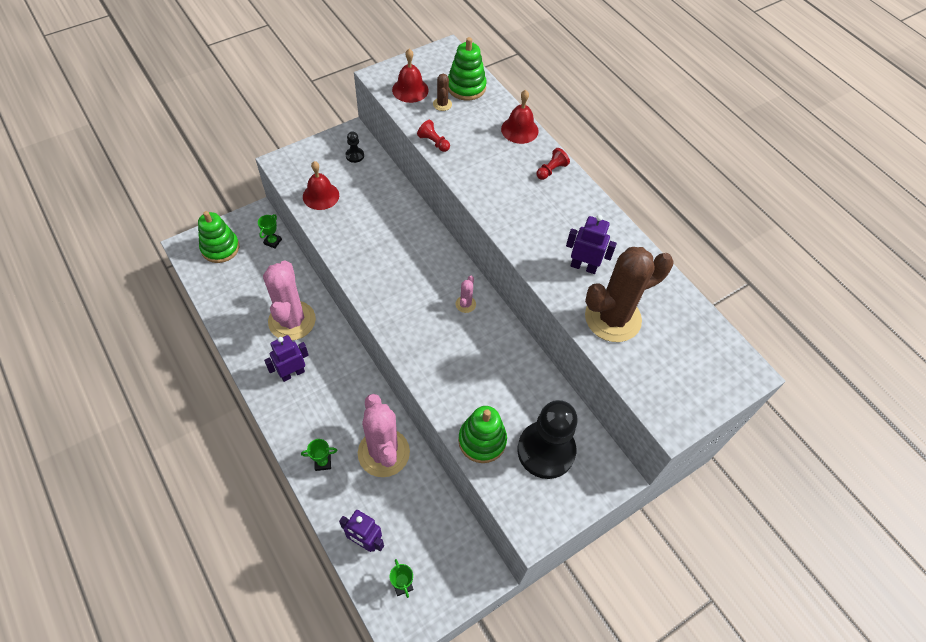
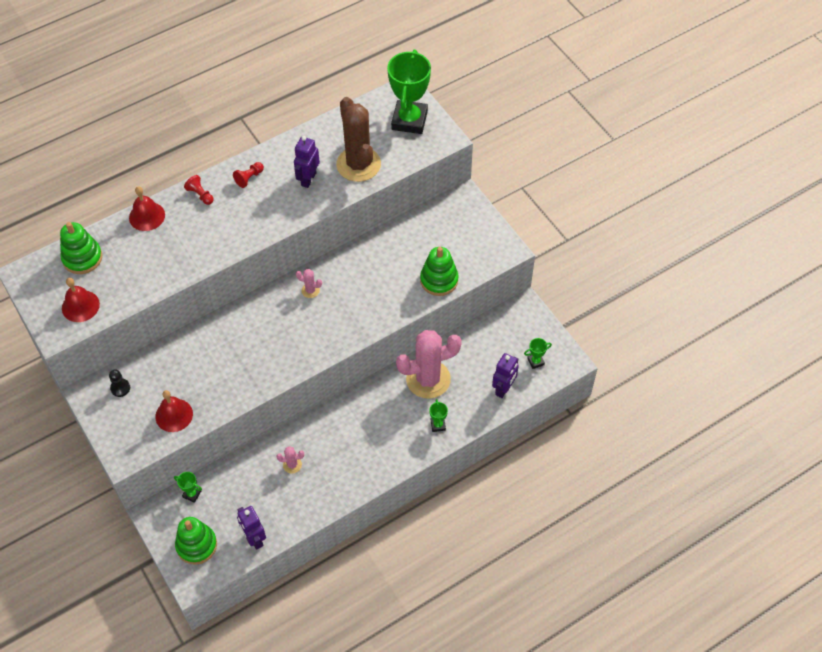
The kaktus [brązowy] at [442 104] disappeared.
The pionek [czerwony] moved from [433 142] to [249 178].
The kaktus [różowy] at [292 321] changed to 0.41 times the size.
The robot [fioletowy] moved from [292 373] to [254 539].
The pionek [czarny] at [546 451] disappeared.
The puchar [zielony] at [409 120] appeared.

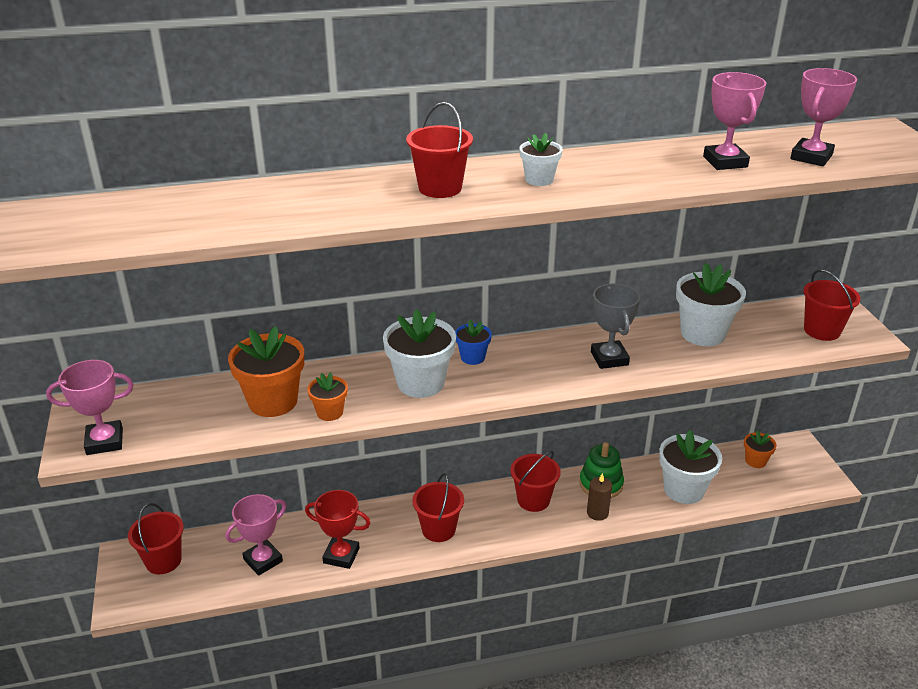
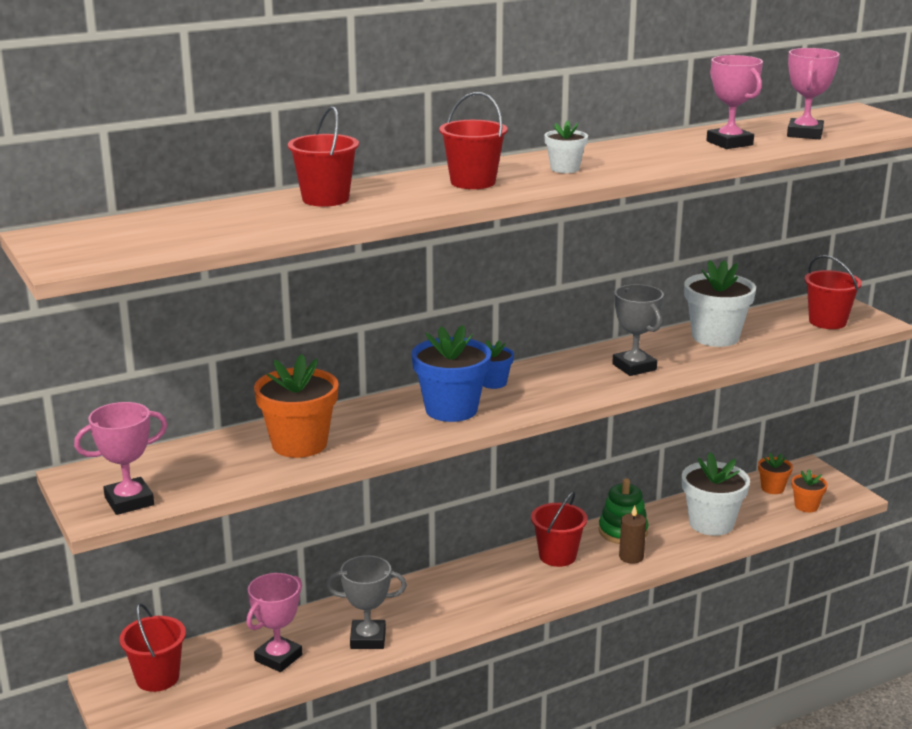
The doniczka [biały] at [420 383] became the doniczka [niebieski] at [451 409].
The doniczka [pomarańczowy] moved from [330 412] to [806 506].
The wiadro [czerwony] moved from [438 529] to [325 199].
The puchar [czerwony] at [341 555] became the puchar [szary] at [368 639].

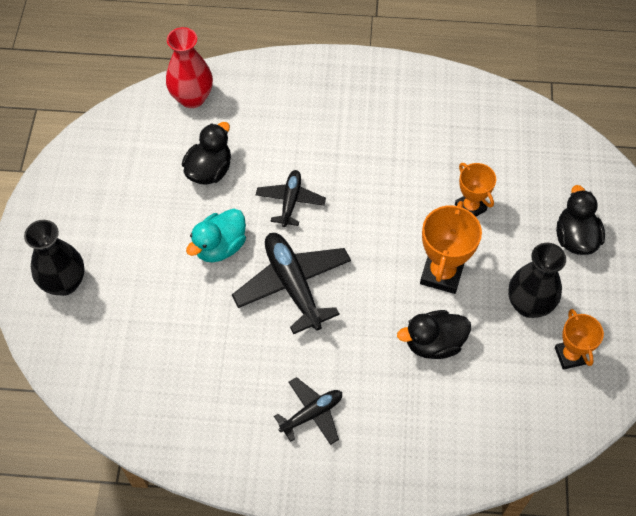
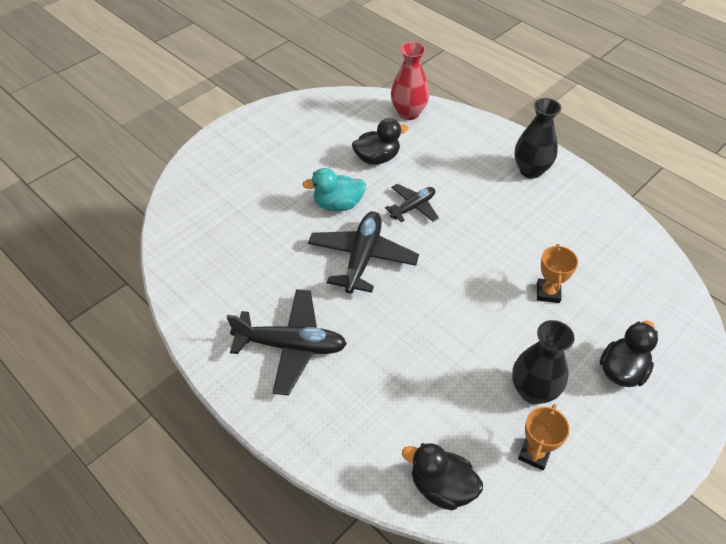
The puchar [pomarańczowy] at [442 273] disappeared.
The wazon [czarny] moved from [64 283] to [530 170].
The kaczka [czarny] moved from [433 343] to [441 487].
The samolot [czarny] at [311 414] changed to 1.69 times the size.

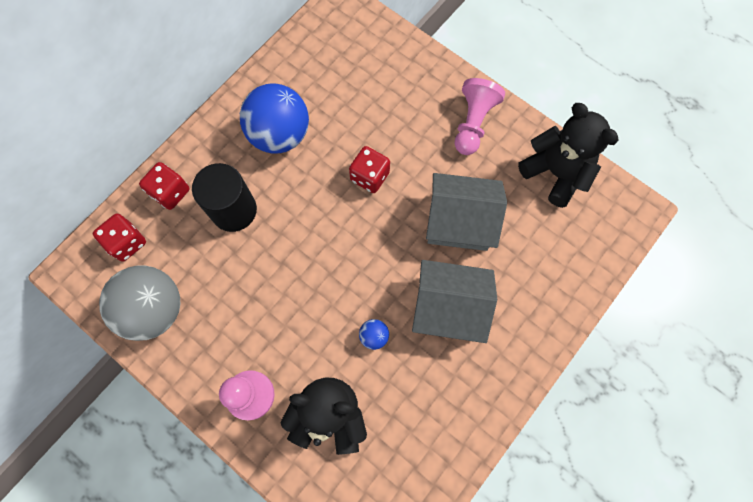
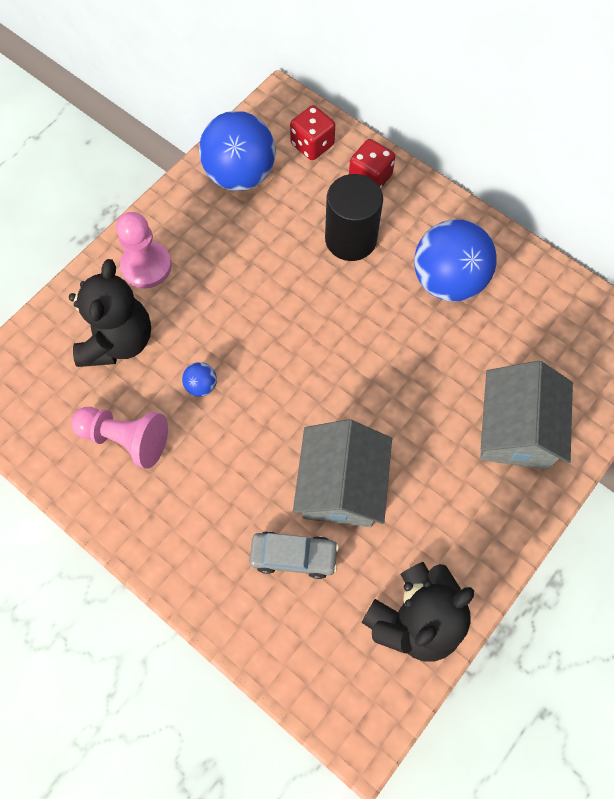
The pionek [różowy] moved from [473 123] to [126 439].
The kostka do gry [czerwony] at [369 176] disappeared.
The domek [szary] moved from [448 307] to [515 430].
The piłka [szary] at [154 309] became the piłka [niebieski] at [240 175].
The samochód [szary] at [293 556] appeared.

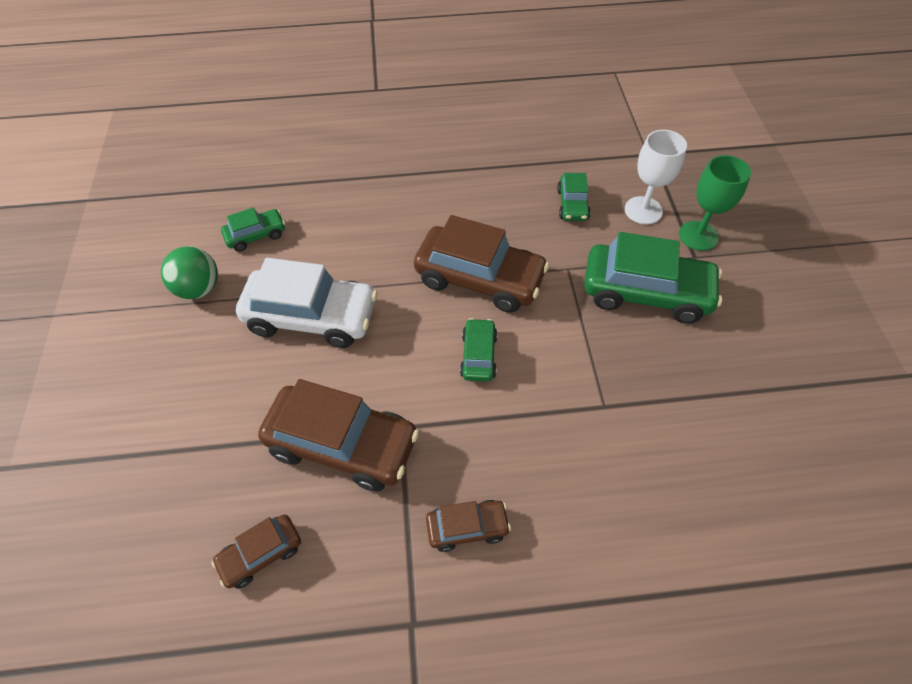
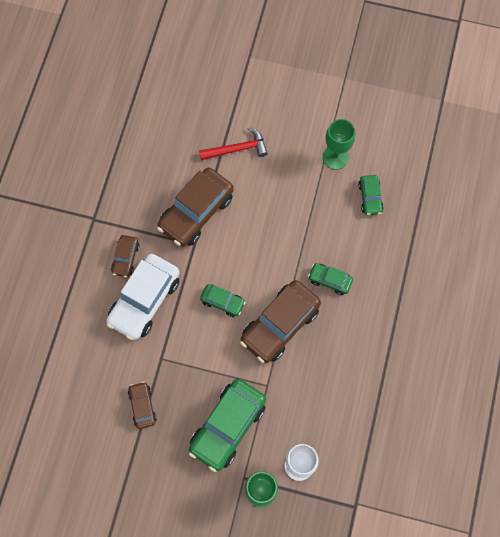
The samochód [zielony] moved from [572 205] to [330 280].
The piłka [zielony] at [199 289] was replaced by the kielich [zielony] at [335 157].
The samochód [biały] moved from [312 317] to [144 300].
The samochód [brązowy] moved from [261 554] to [142 406].
The młotek [czerwony] at [237 149] appeared.

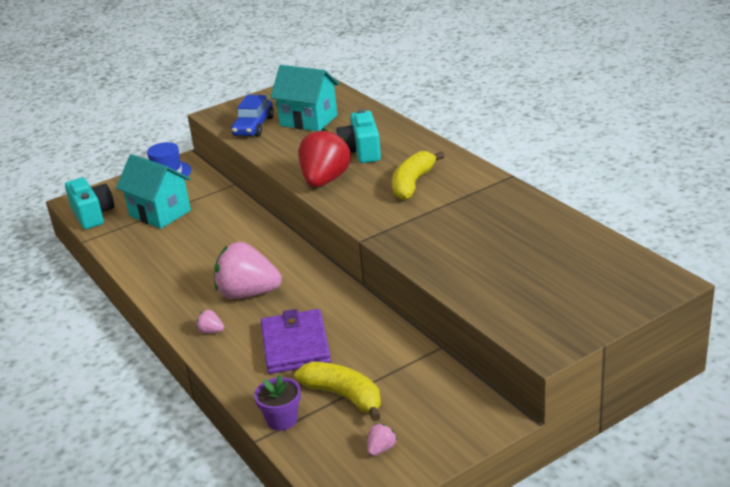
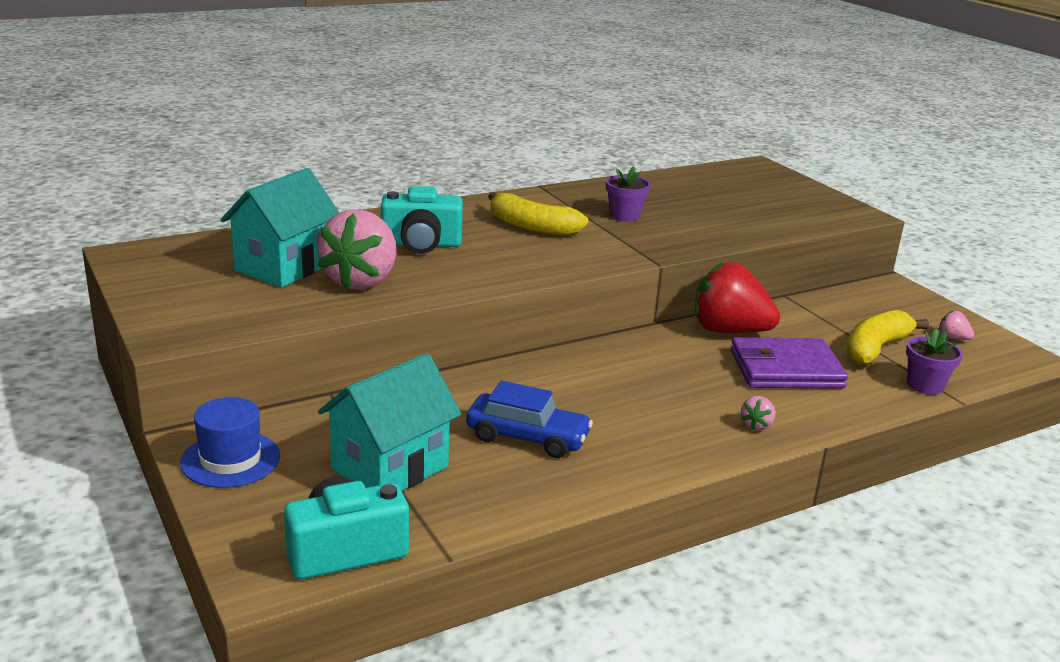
The samochód [niebieski] moved from [253 126] to [527 437].
The truskawka [czerwony] moved from [325 180] to [728 331].
The truskawka [różowy] moved from [248 293] to [361 281].
The doniczka [fioletowy] at [624 216] appeared.

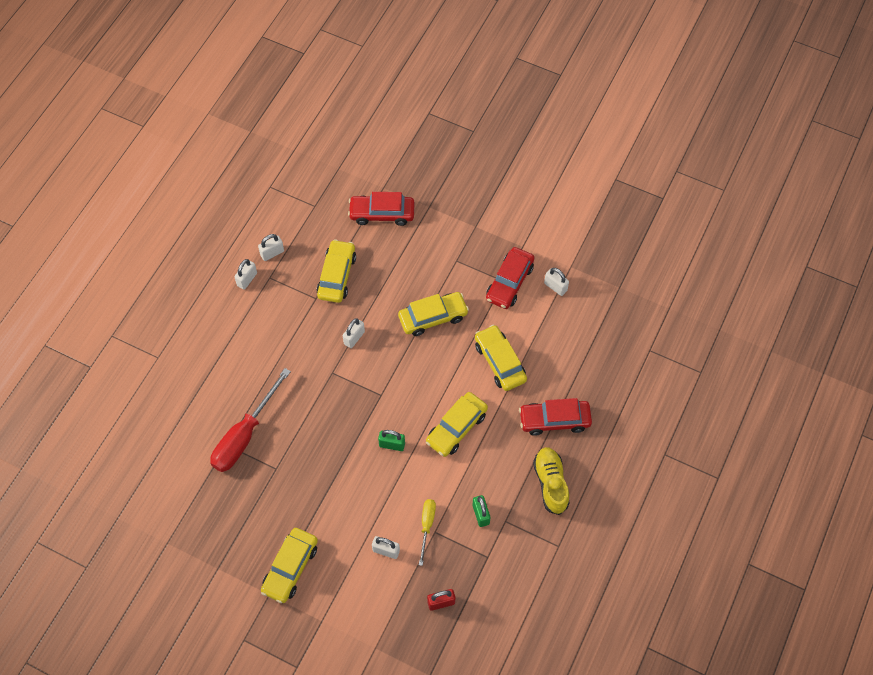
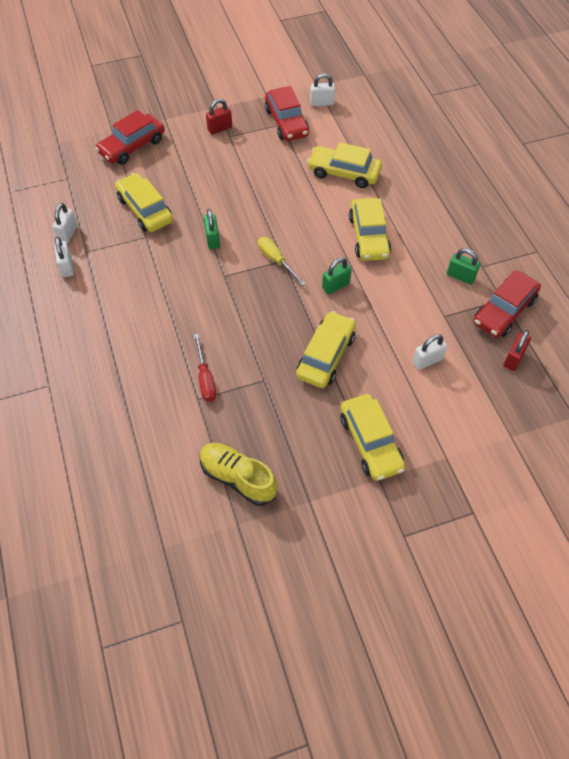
The samochód [żółty] moved from [433 317] to [326 356].
The kłódka [biały] at [354 338] became the kłódka [zielony] at [212 239].
The śrubokręt [czerwony] at [245 435] changed to 0.53 times the size.
The samochód [czerwony] moved from [554 420] to [504 311].
The but [żółty] moved from [550 483] to [238 478].
The śrubokręt [żółty] moved from [427 526] to [276 260].
The kłódka [czerwony] at [220 128] appeared.

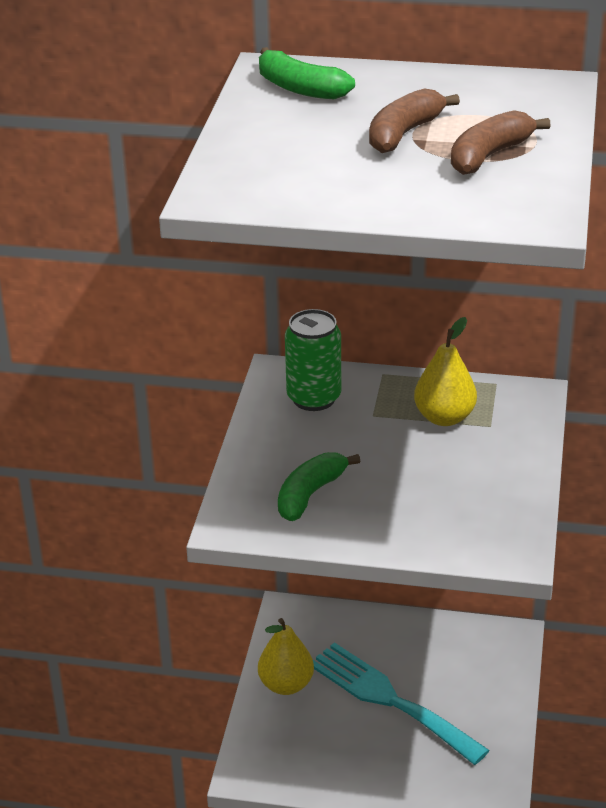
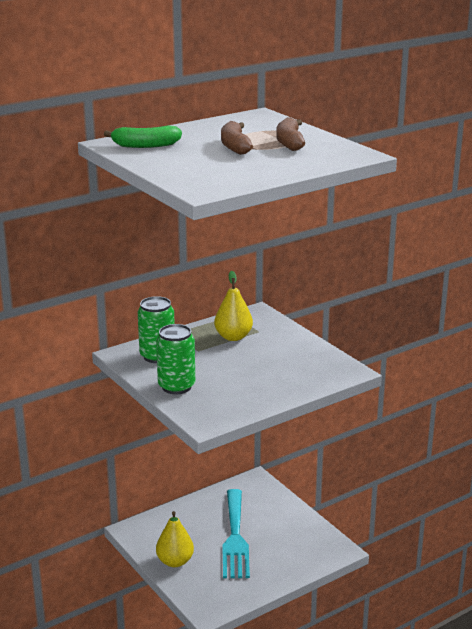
The banan [zielony] at [310 494] disappeared.
The widelec [turkusowy] at [389 700] turned 90 degrees counterclockwise.
The puszka [zielony] at [176 386] appeared.

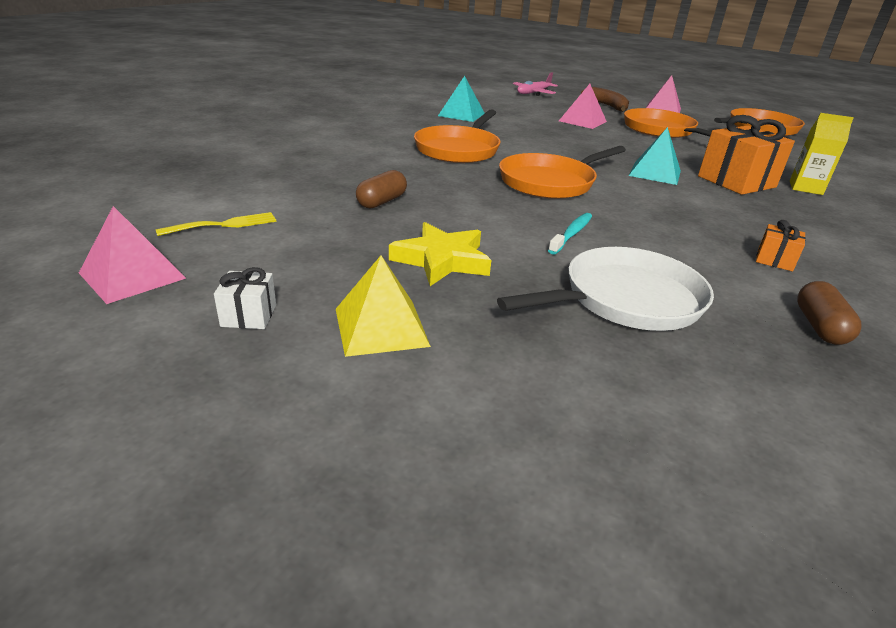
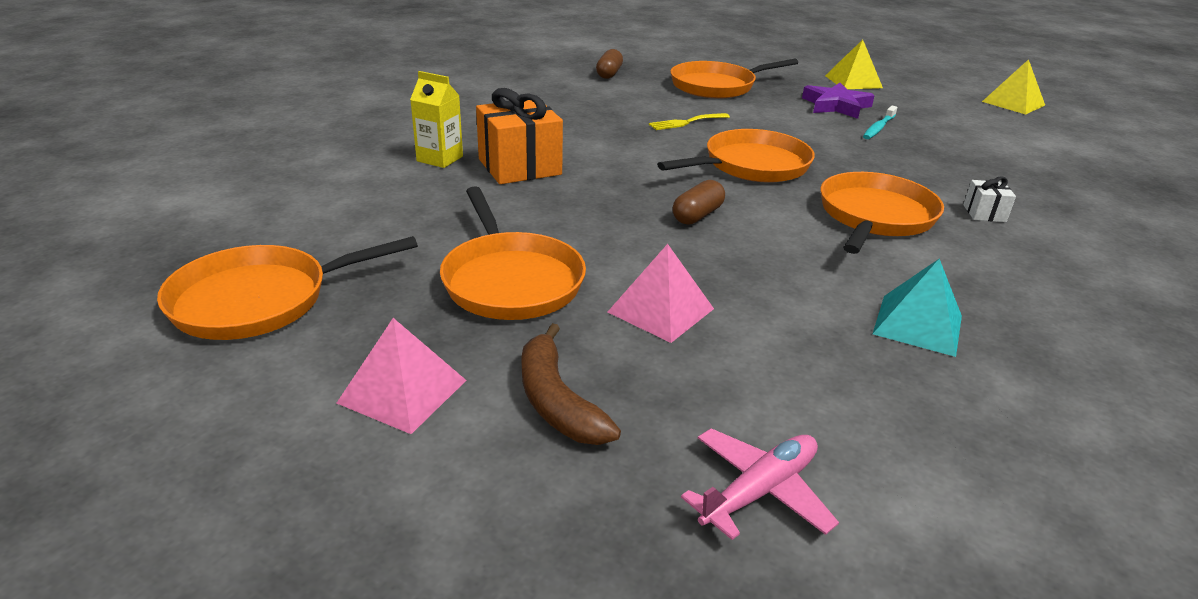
The piramida [turkusowy] at [654 173] disappeared.
The kapsułka [brązowy] moved from [381 202] to [697 215].
The piramida [różowy] at [132 275] became the piramida [żółty] at [1013 103].
The widelec [żółty] moved from [224 225] to [686 122].
The szczoteczka do zębów [turkusowy] moved from [571 234] to [878 128].
The prezent [pomarańczowy] at [774 260] disappeared.
The gwiazda [żółty] at [441 260] became the gwiazda [fioletowy] at [836 106].
The patelnia [biały] at [626 300] became the patelnia [pomarańczowy] at [717 86].
The prezent [biały] moved from [249 315] to [984 213].

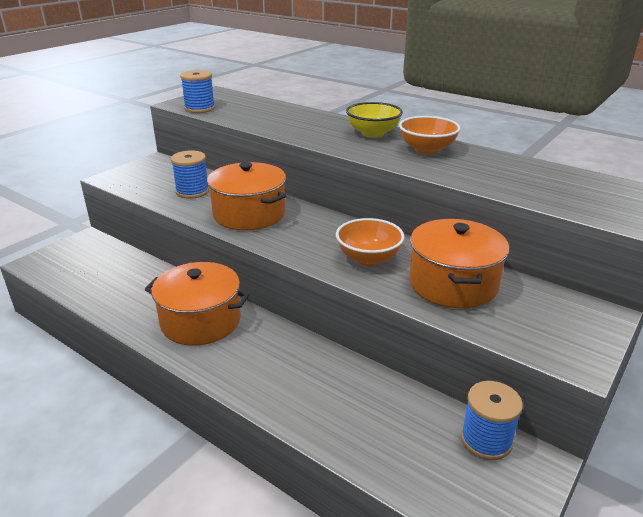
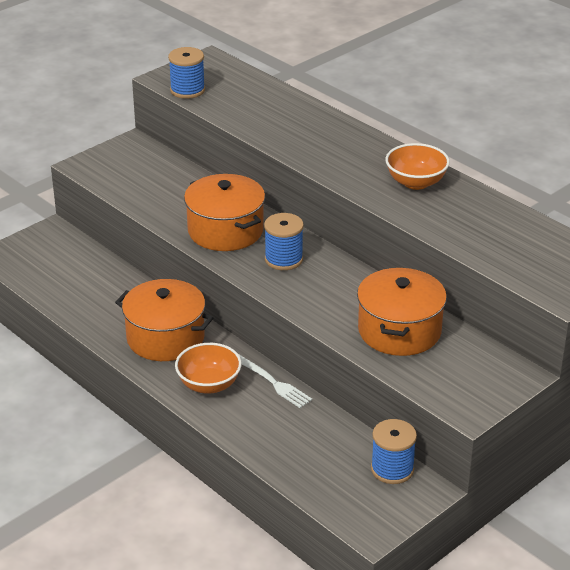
The miska [żółty] at [373 133] disappeared.
The szpulka [niebieski] moved from [192 191] to [283 259].
The miska [pomarańczowy] moved from [368 258] to [209 384].
The widelec [biały] at [272 382] appeared.

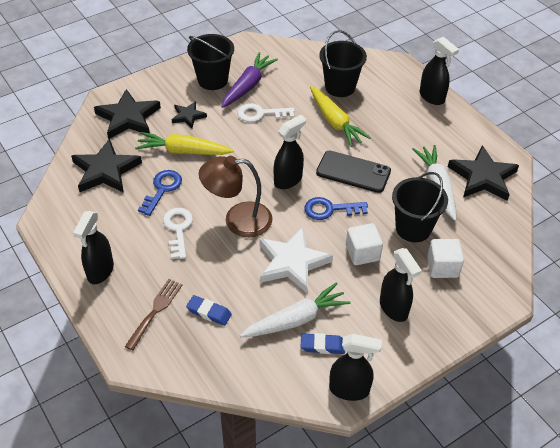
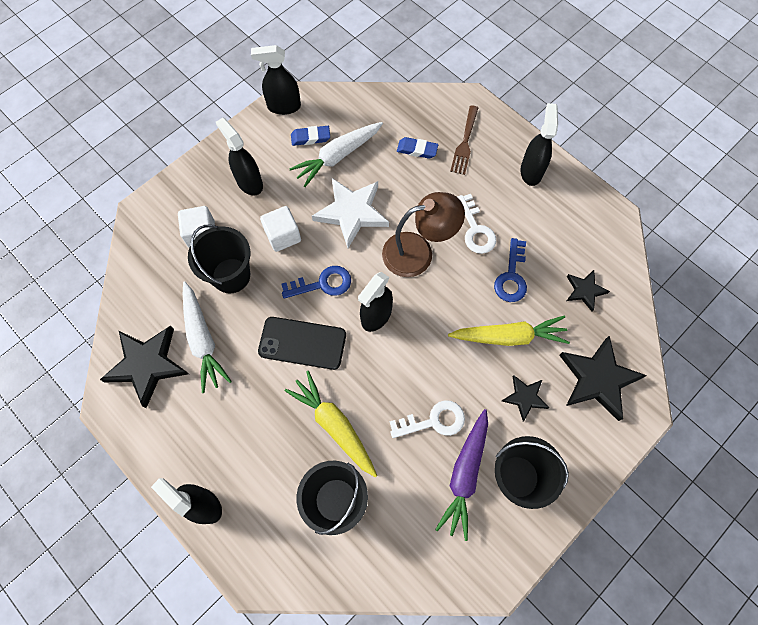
The gwiazda [czarny] at [105 170] changed to 0.54 times the size.

